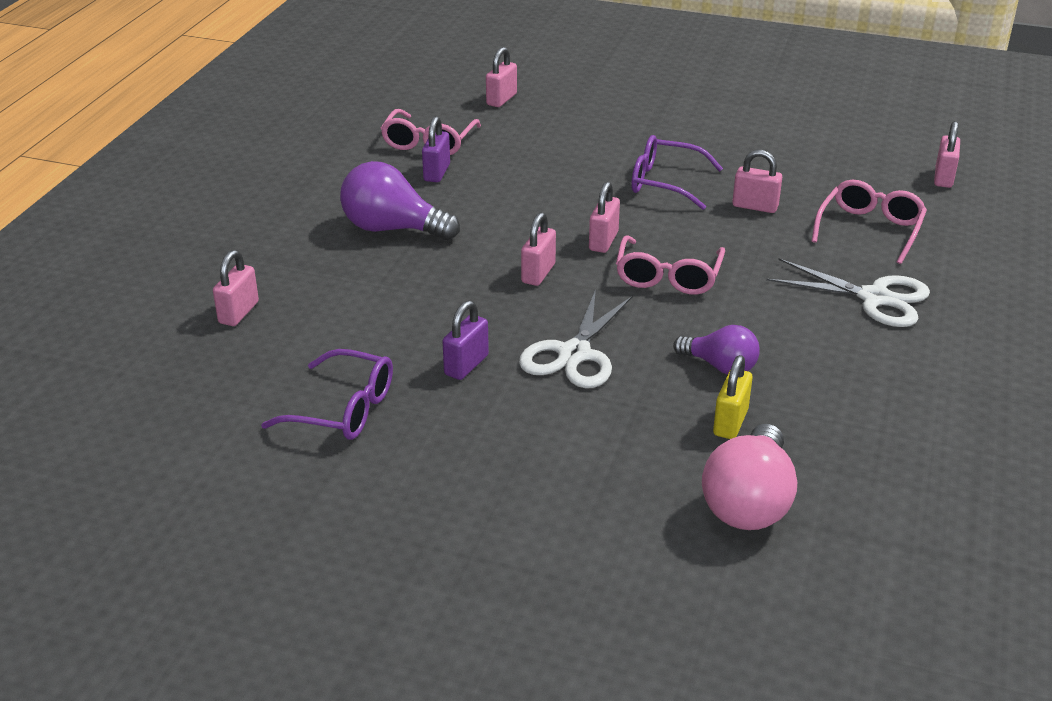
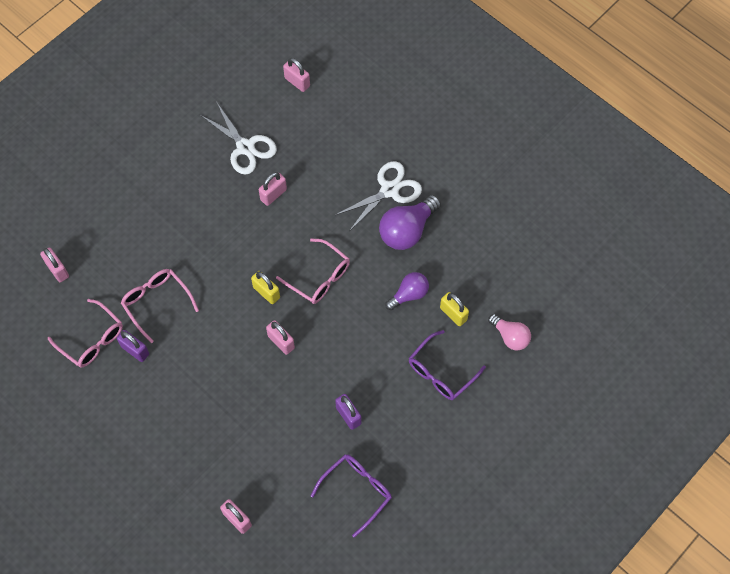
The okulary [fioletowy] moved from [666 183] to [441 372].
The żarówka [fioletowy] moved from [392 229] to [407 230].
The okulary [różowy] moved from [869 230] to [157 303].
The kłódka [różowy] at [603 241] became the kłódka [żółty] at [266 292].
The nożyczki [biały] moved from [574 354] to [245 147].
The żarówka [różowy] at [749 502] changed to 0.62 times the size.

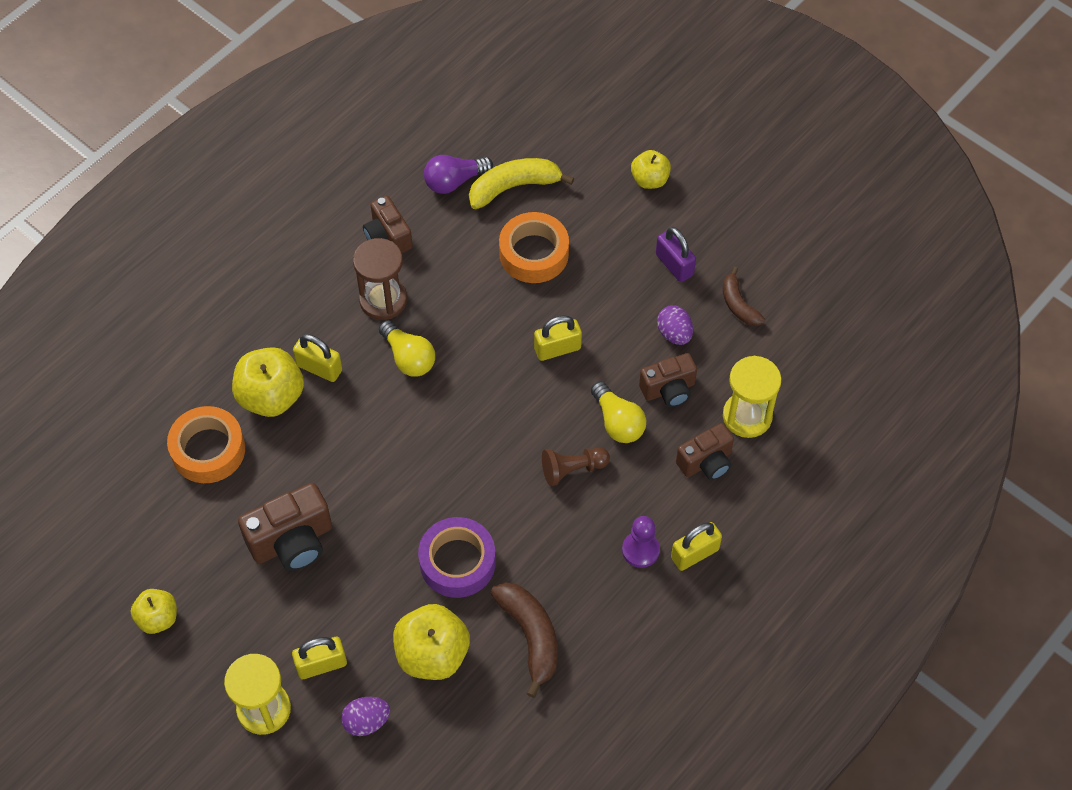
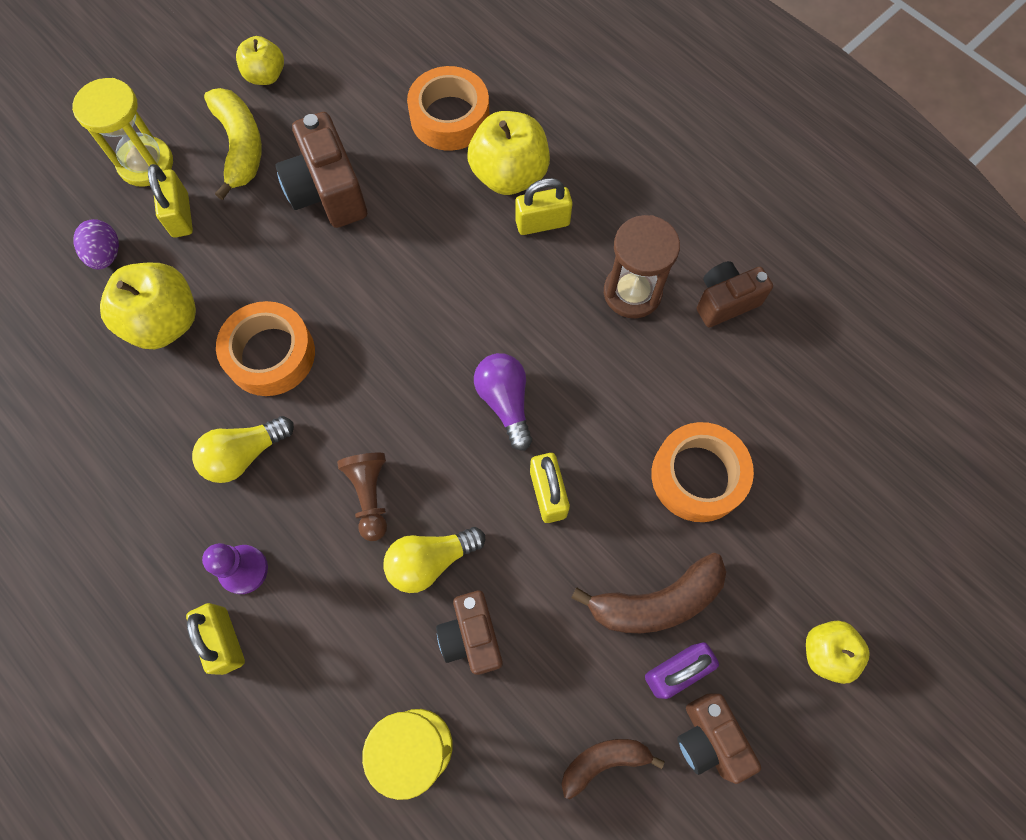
The żarówka [fioletowy] moved from [454 181] to [505 402].
The banan [żółty] moved from [514 187] to [240 146].
The jajko [fioletowy] at [674 334] disappeared.
The żarówka [żółty] moved from [408 357] to [244 454].
The kłódka [żółty] at [319 368] turned 45 degrees clockwise.
The aparat fotograficzny [brązowy] moved from [706 462] to [709 739].
The taśma klejąca [fioletowy] at [457 562] became the taśma klejąca [pomarańczowy] at [270 354].
The banan [brązowy] moved from [530 636] to [656 601].

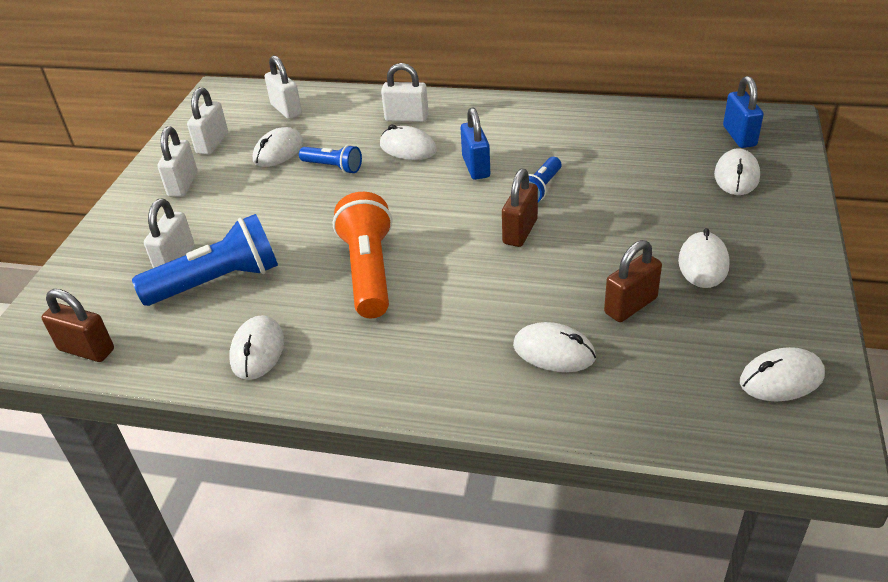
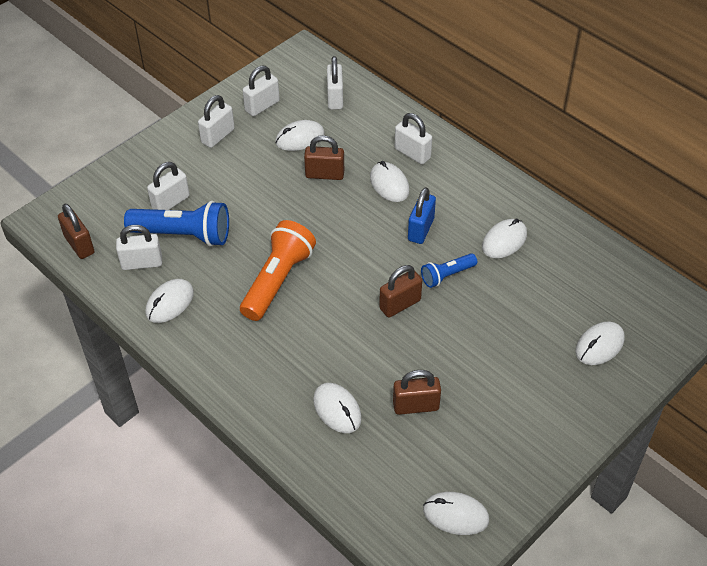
The kłódka [niebieski] at [739 136] disappeared.
The latarka [niebieski] at [333 167] was replaced by the kłódka [brązowy] at [324 174].
The myszka [biały] moved from [703 263] to [504 241].
The kłódka [biały] at [142 263] appeared.

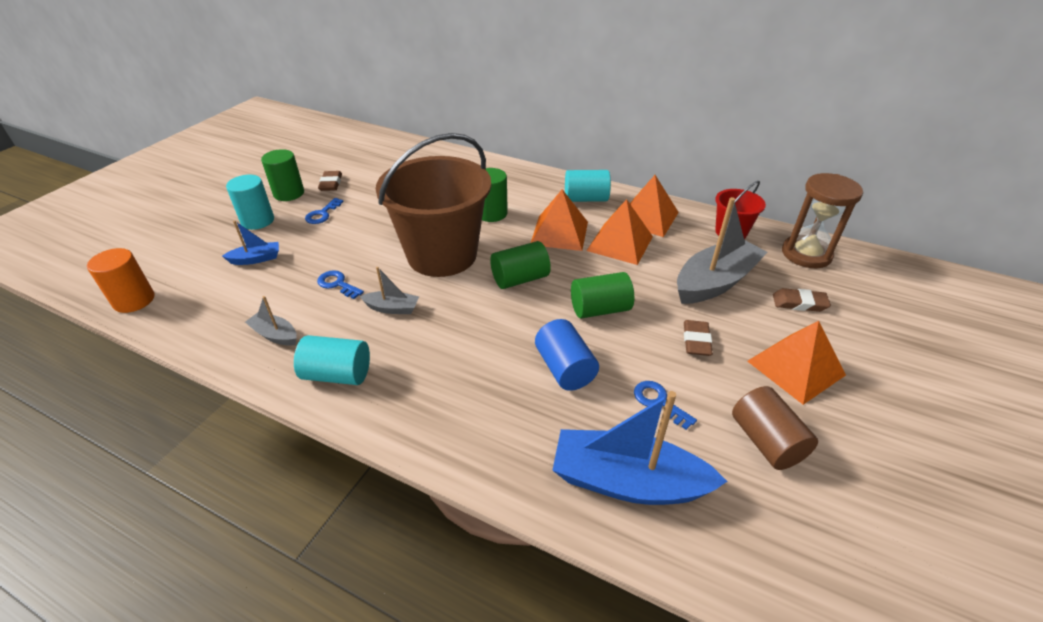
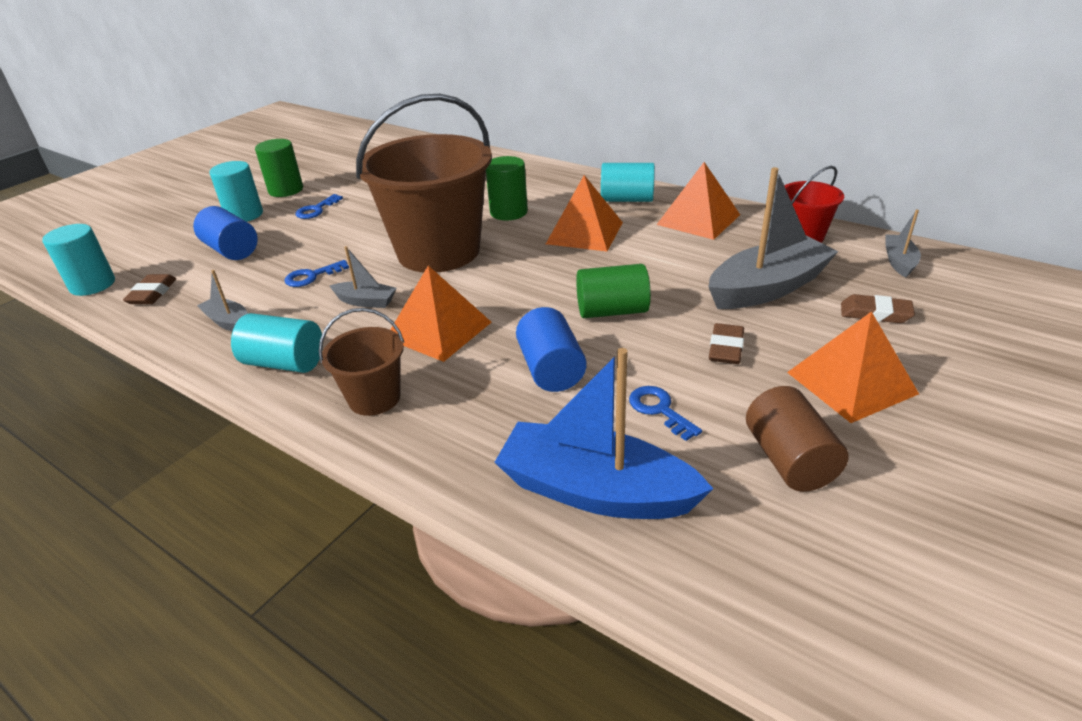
The gumka do mazania [brązowy] moved from [331 184] to [152 293].
The klepsydra [brązowy] at [806 254] was replaced by the łódka [szary] at [899 261].
The piramida [pomarańczowy] moved from [620 243] to [439 330].
The łódka [niebieski] at [256 259] was replaced by the walec [niebieski] at [231 250].
The walec [zielony] at [520 279] disappeared.
The walec [pomarańczowy] at [134 300] became the walec [turkusowy] at [92 285].
The klucz [niebieski] at [337 284] turned 75 degrees counterclockwise.
The wiadro [brązowy] at [374 398] appeared.

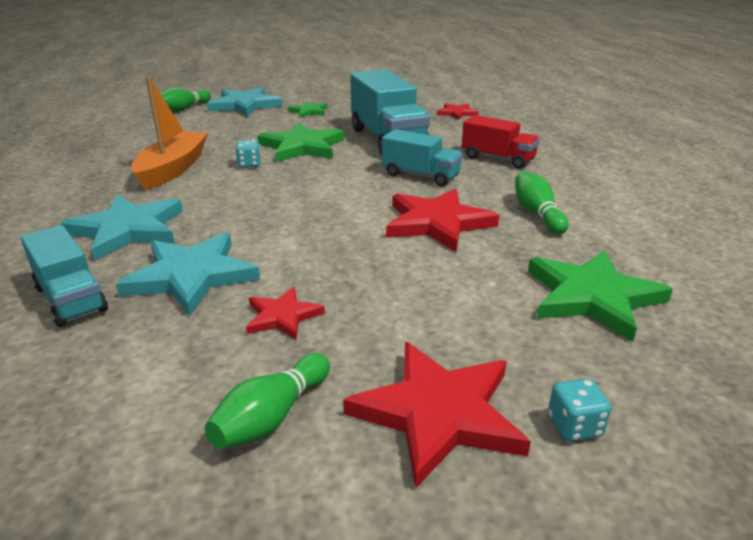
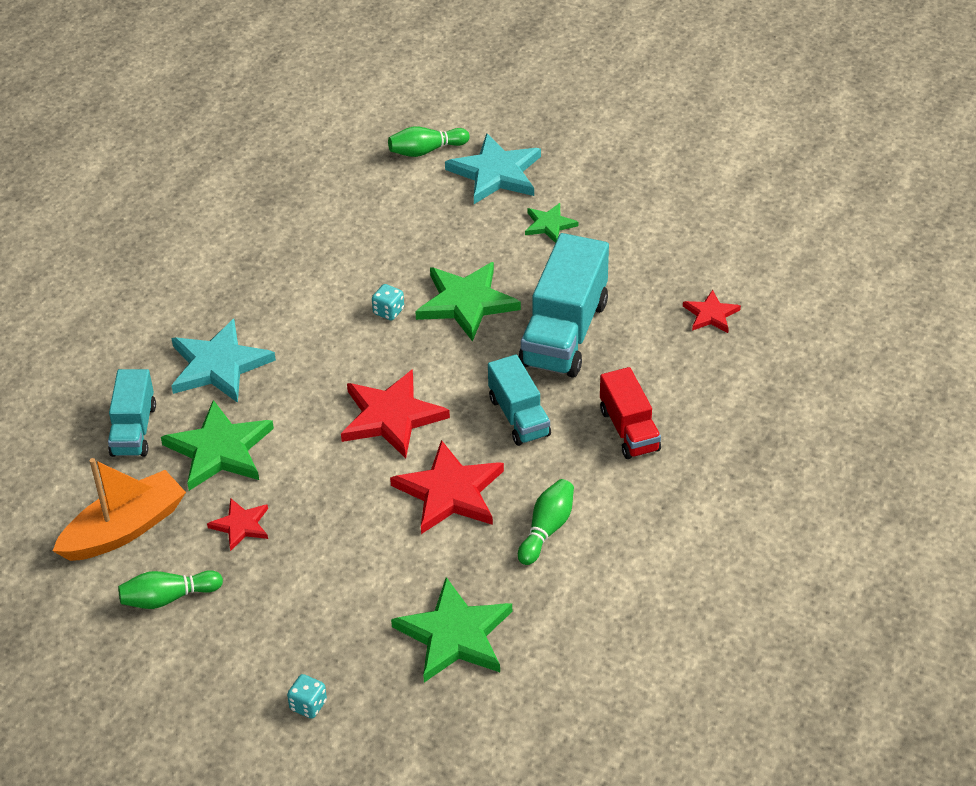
The łódka [pomarańczowy] moved from [173 169] to [124 529].
The gwiazda [turkusowy] at [191 276] became the gwiazda [zielony] at [220 450].
The gwiazda [czerwony] moved from [438 413] to [391 417].

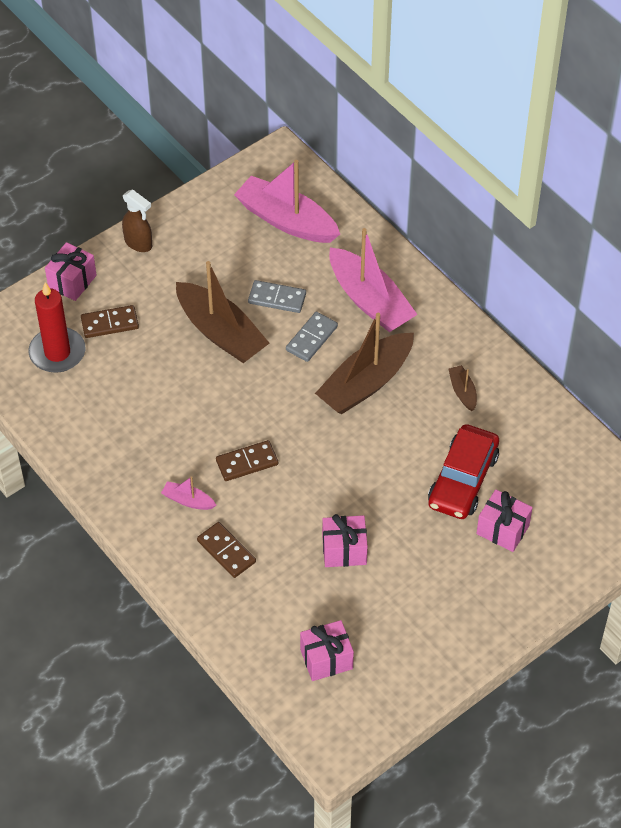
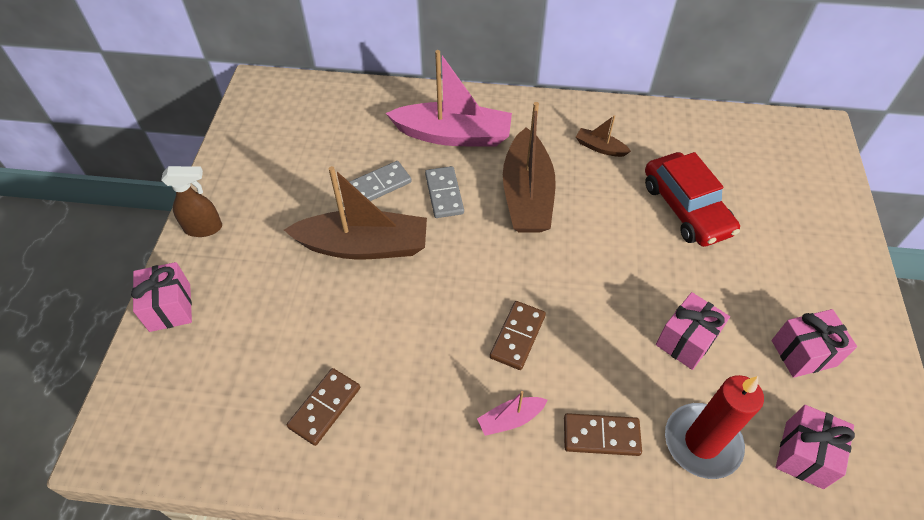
The łódka [różowy] at [286 220] disappeared.
The świeca [czerwony] moved from [57 352] to [702 442].
The kostka domina [brązowy] moved from [110 323] to [325 407].
The prezent [różowy] moved from [502 530] to [803 353].

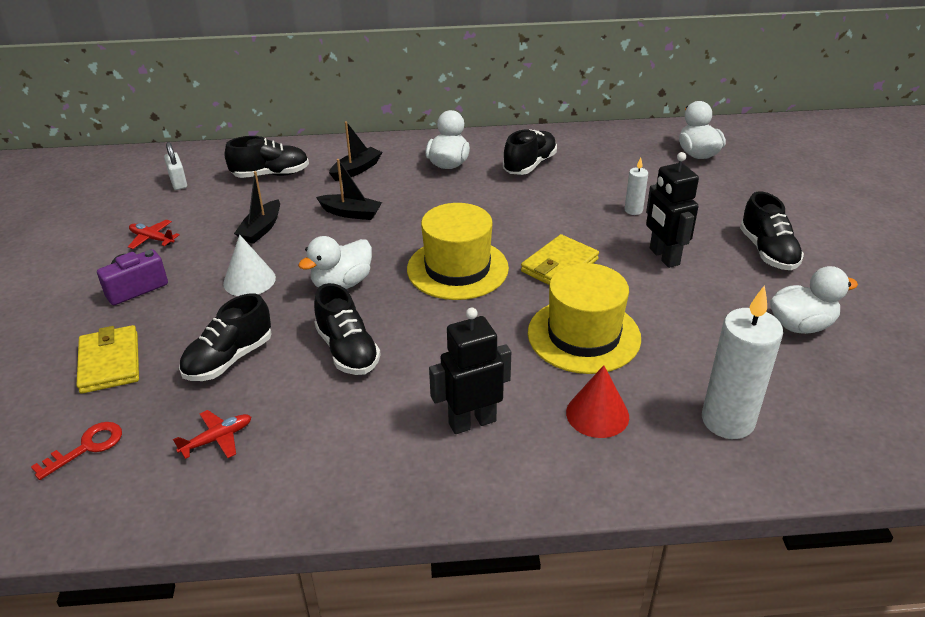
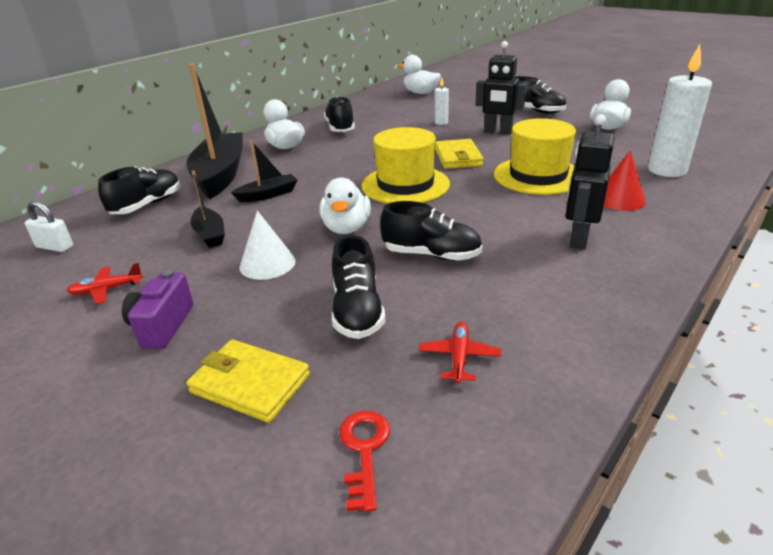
The łódka [czarny] at [356 170] changed to 2.06 times the size.

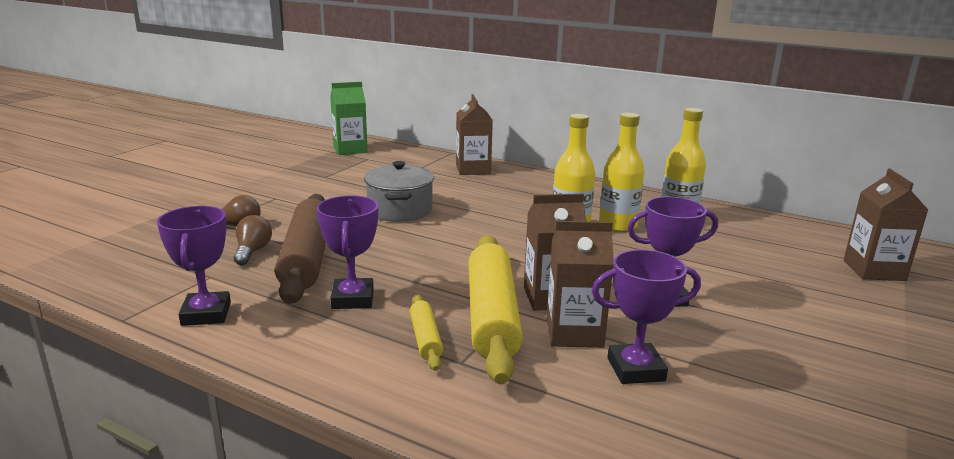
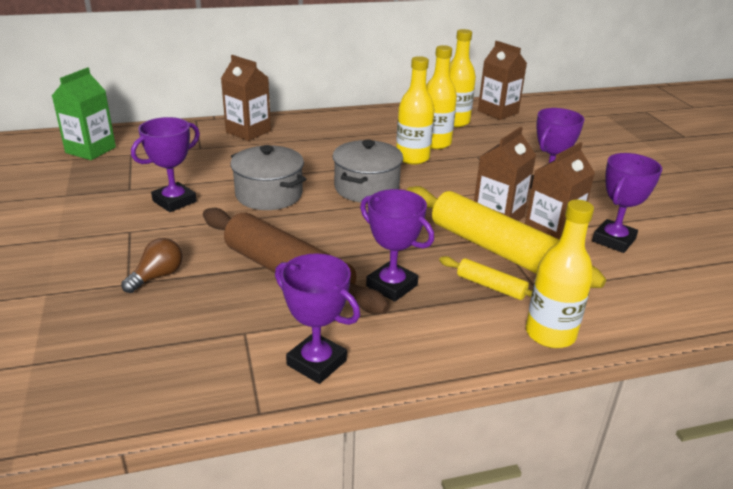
The karton mleka [brązowy] moved from [874 270] to [498 112].
The żarówka [brązowy] at [252 251] disappeared.
The puchar [fioletowy] at [174 201] appeared.
The garnek [szary] at [366 188] appeared.
The butelka [żółty] at [550 334] appeared.

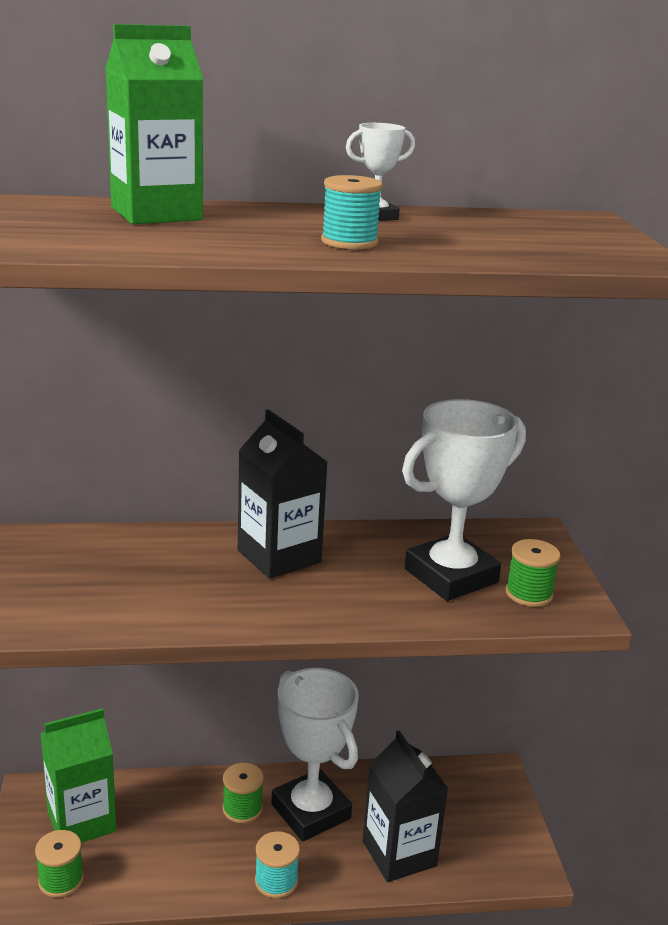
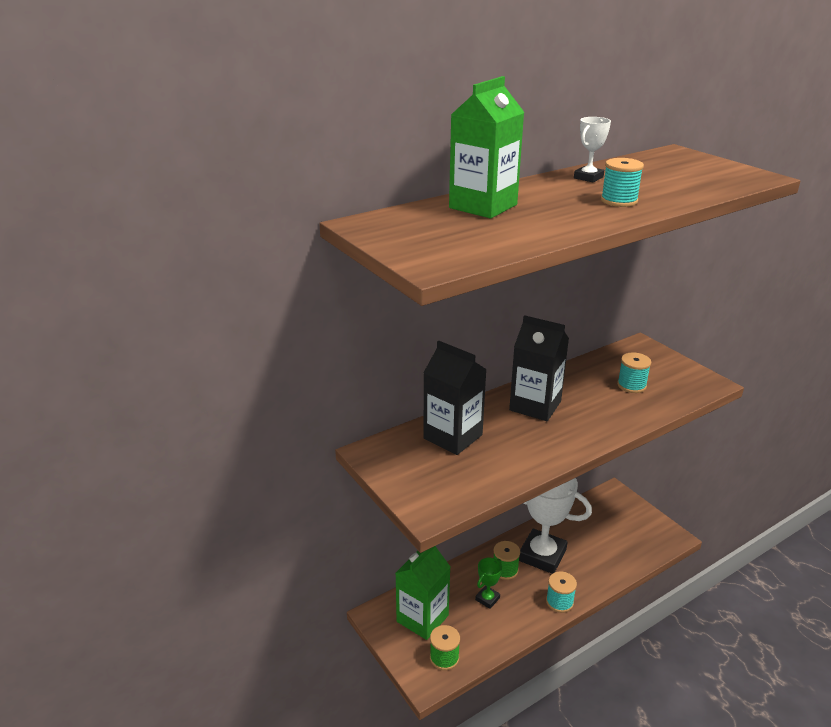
The puchar [biały] at [451 576] was replaced by the szpulka [turkusowy] at [631 385].
The szpulka [zielony] at [529 593] disappeared.
The karton mleka [czarny] moved from [399 853] to [453 436].
The puchar [zielony] at [487 599] appeared.

